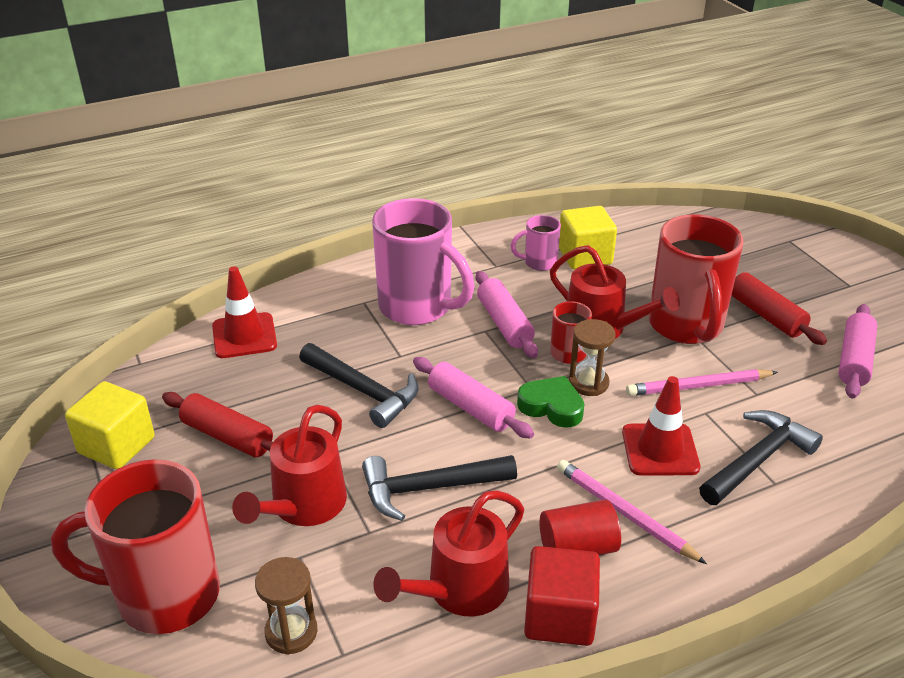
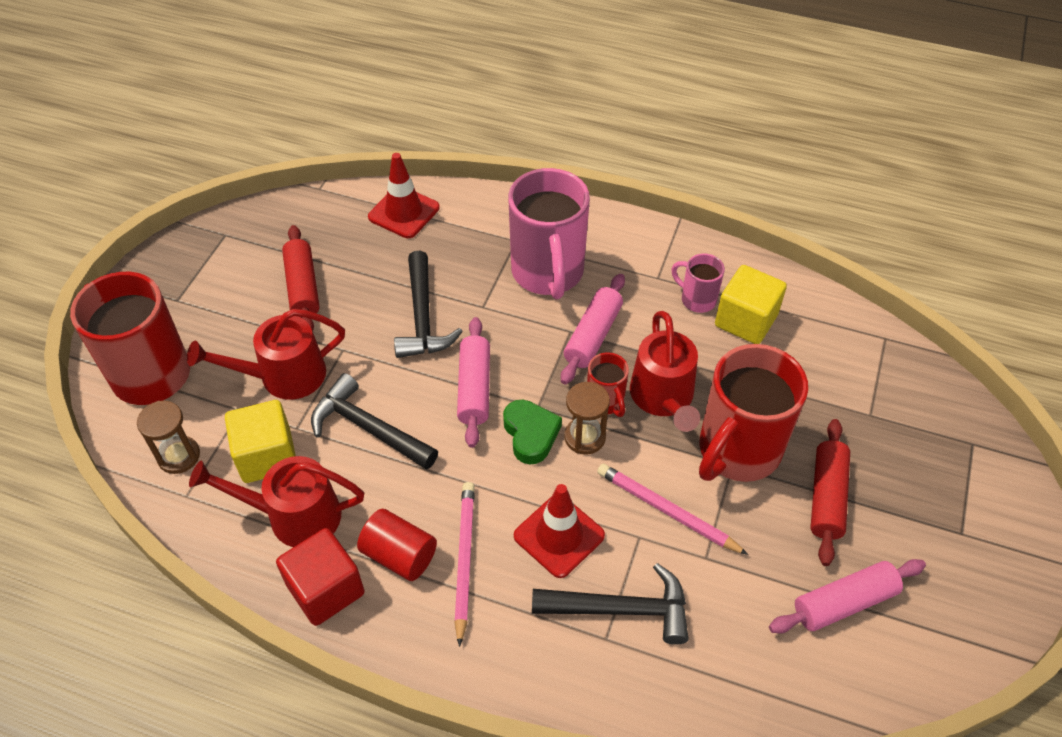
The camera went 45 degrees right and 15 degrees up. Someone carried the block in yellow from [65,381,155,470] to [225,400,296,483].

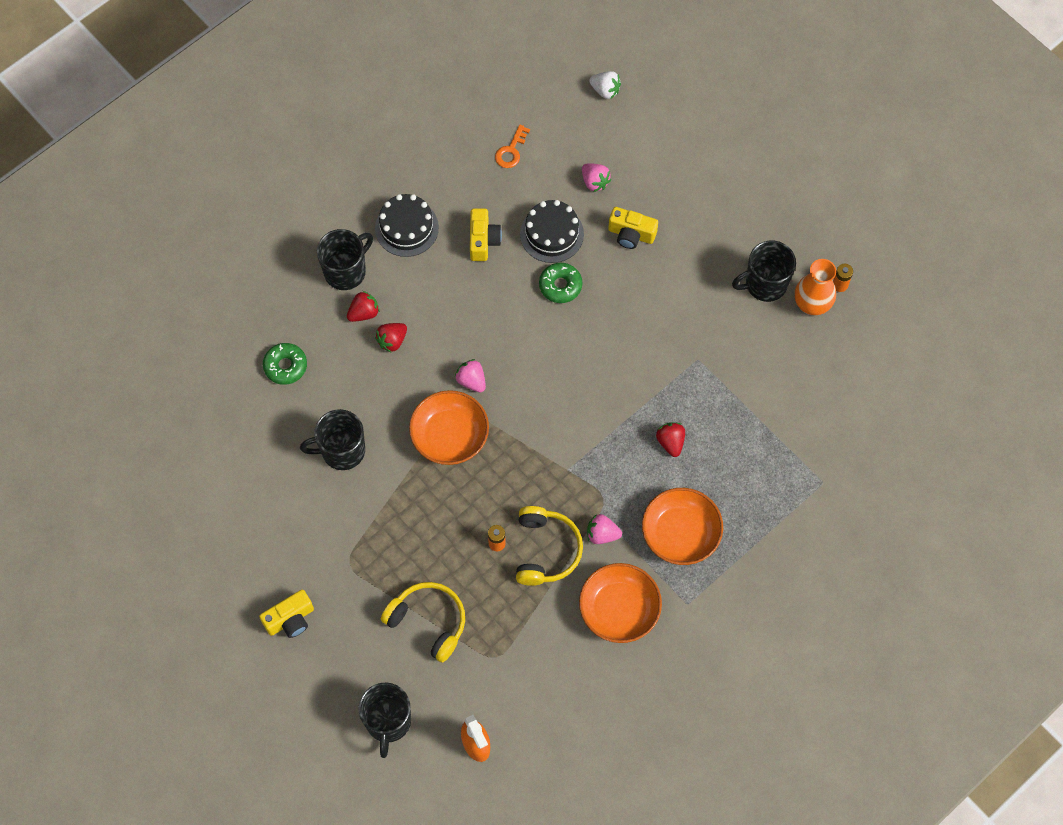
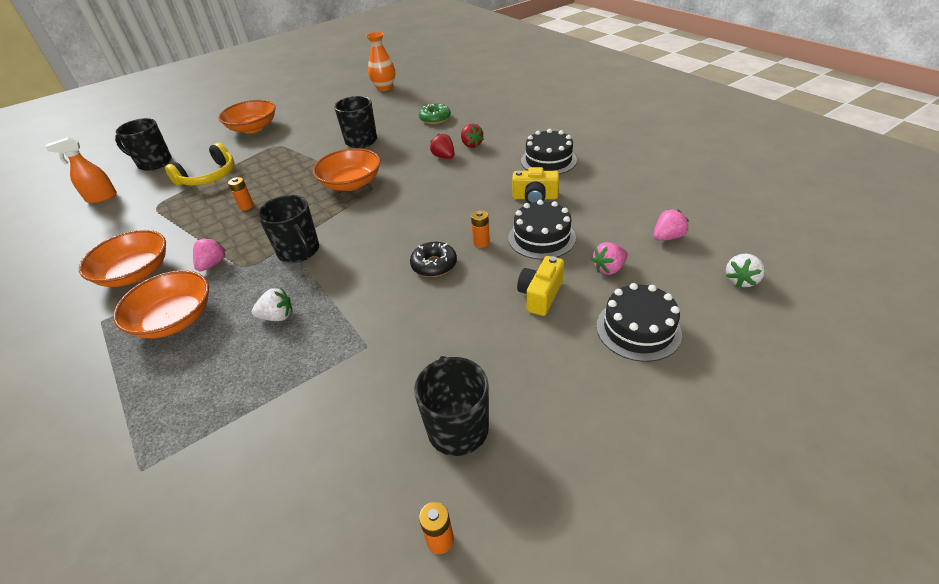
The camera went 100 degrees right and 25 degrees down. Someone took away the key in orange at [495,125,530,168]. Someone carried the coffee mug in jet-black from [317,229,373,290] to [257,195,319,263]. Someone carried the vase in orange from [795,259,836,315] to [366,32,395,91]. Someone swapped the glazed donut in green at [539,263,582,303] for the battery in orange at [471,210,490,248]. Someone carried the toy strawberry in pink from [455,359,486,393] to [654,209,689,241]. Someone repainted the toy strawberry in red at [656,422,685,457], which became the toy strawberry in white at [252,288,292,321]. Someone took away the headphones in yellow at [516,506,583,586]. Someone swapped the camera in yellow at [259,590,314,638] for the bowl in orange at [218,100,276,133]. Someone put down the glazed donut in jet-black at [410,242,457,277]. Someone put down the cake in jet-black at [596,283,682,362].

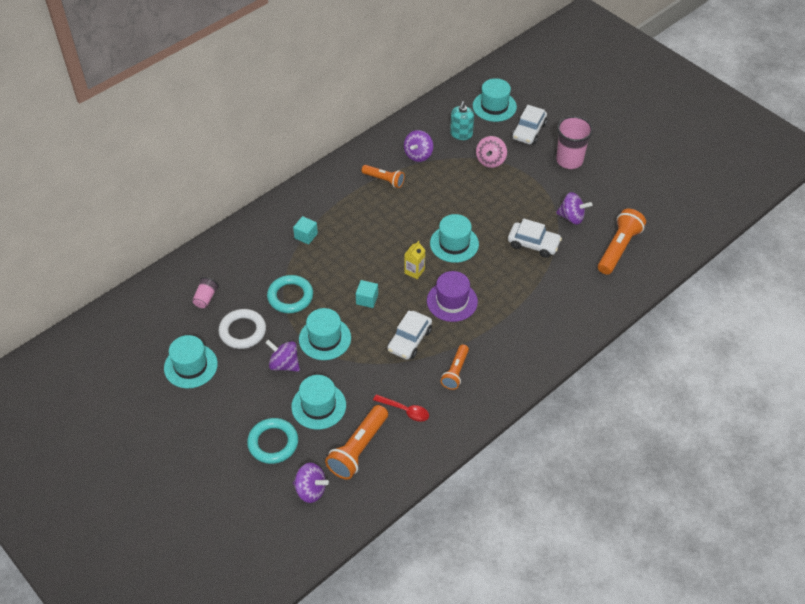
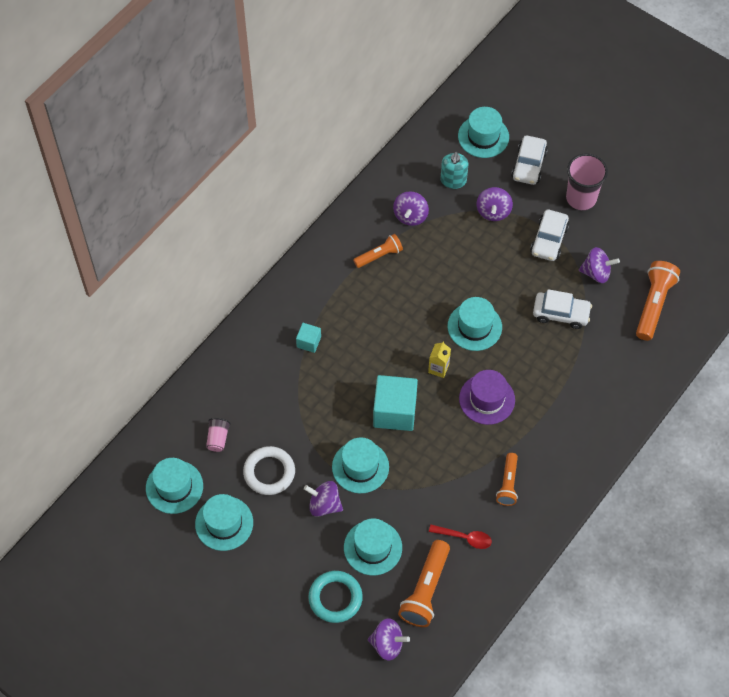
The camera went 10 degrees left and 10 degrees up. Someone repainted the spinning top in pink at [476,136,507,168], which became the spinning top in purple at [477,187,513,221]. Someone rotated the pocket torch in orange at [362,165,405,188] by 45 degrees counterclockwise. Someone took away the ring in teal at [267,275,313,313]. Someone scaled the block in teal at [356,280,378,308] by 2.00. Someone carried the automobile in white from [387,310,432,360] to [530,210,569,261]. Someone put down the tall hat in teal at [146,458,203,514].

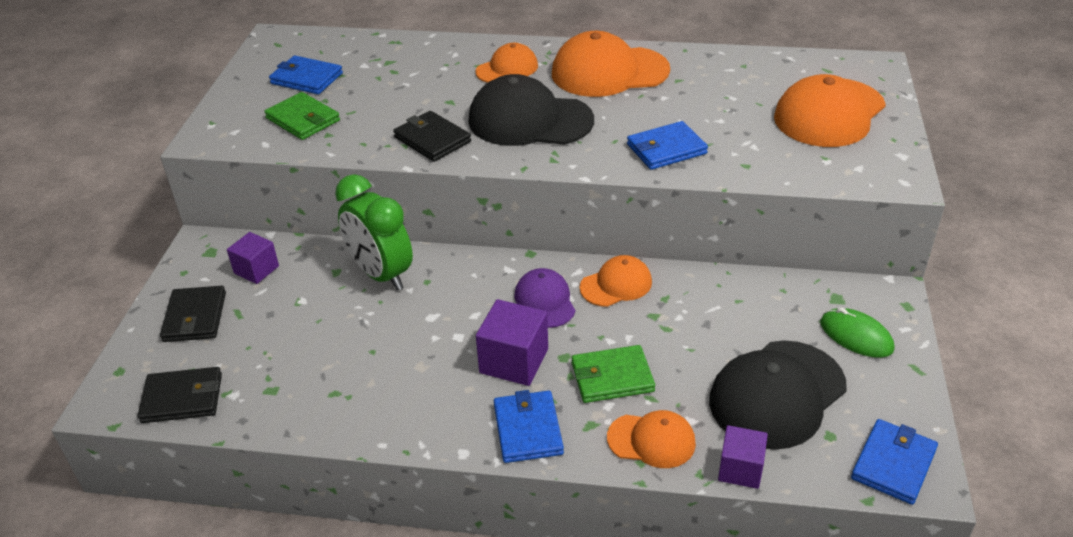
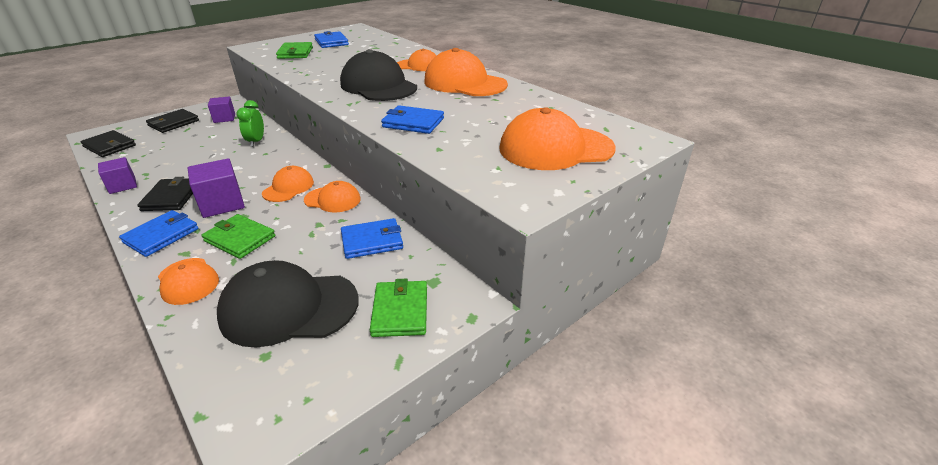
The camera went 40 degrees right and 5 degrees down. Someone carried the card wallet in jet-black from [393,111,471,162] to [137,177,193,211]. Someone scaled the alarm clock in green at [335,174,413,291] by 0.59. Someone repainted the baseball cap in purple at [514,268,576,328], which became the baseball cap in orange at [262,166,314,202]. Someone swapped the computer mouse in green at [820,308,894,358] for the card wallet in green at [370,279,427,337]. Someone carried the card wallet in blue from [851,419,938,505] to [341,218,403,259]. Someone carried the block in purple from [718,425,768,489] to [98,157,137,194].

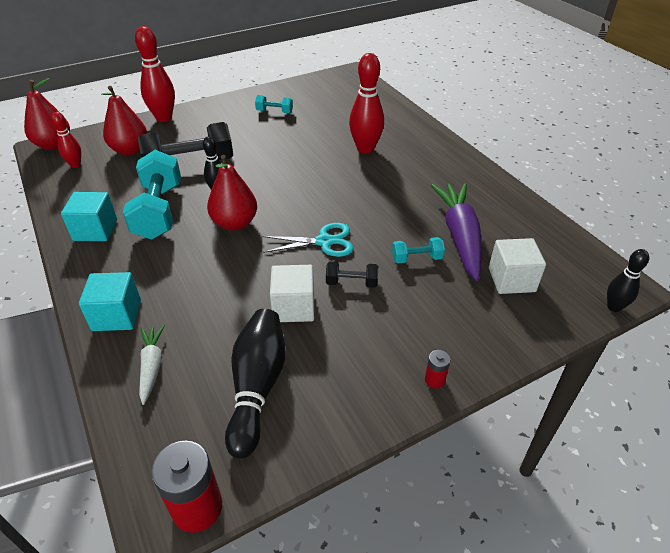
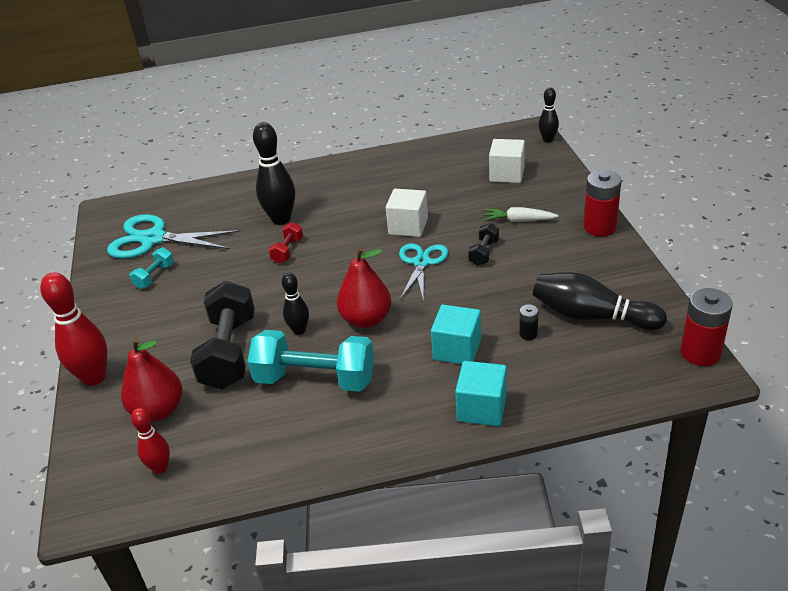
The camera went 70 degrees left and 5 degrees down. Someone repainted the bowling pin in red at [349,53,384,154], which became the bowling pin in jet-black at [253,122,295,225]. Someone took away the pear fruit in red at [24,78,70,150]. Someone took away the root vegetable in purple at [431,183,482,281]. Someone carried the block in teal from [61,192,117,241] to [431,305,481,364]. Someone took away the dumbbell in teal at [392,237,445,263]. Someone carried the block in white from [270,265,314,322] to [386,189,428,237]. Someone carried the root vegetable in white from [139,324,165,405] to [484,207,559,222]. Someone scaled the battery in red at [425,350,450,388] by 2.05. Someone put down the scissors in teal at [107,214,241,259]. Someone put down the dumbbell in red at [269,222,303,263]. Someone put down the battery in jet-black at [519,304,538,340].

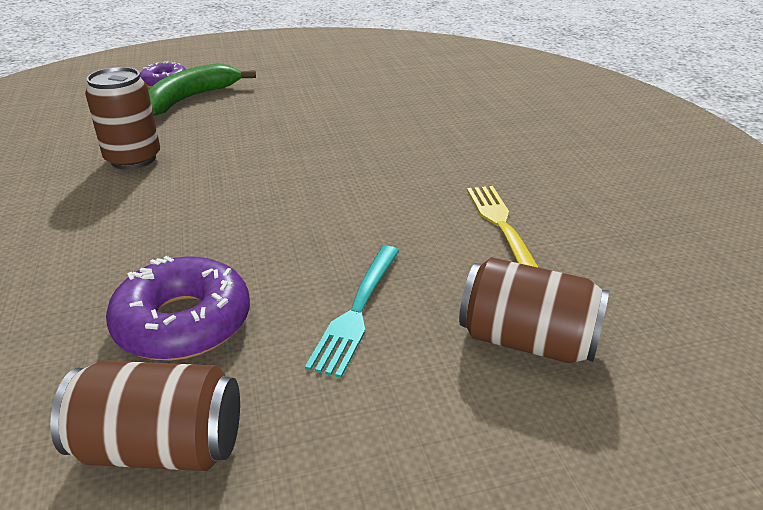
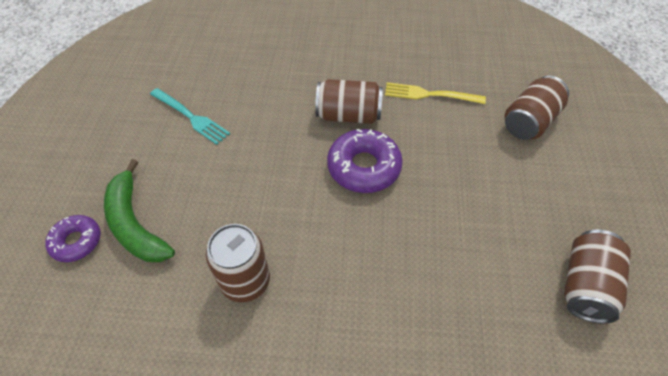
The camera went 70 degrees left and 20 degrees up. Someone carried the dinner fork in teal from [305,246,399,378] to [150,88,230,145]. Someone carried the glazed donut in purple from [106,256,250,360] to [327,129,403,193]. Someone put down the soda can in russet at [315,79,383,124].

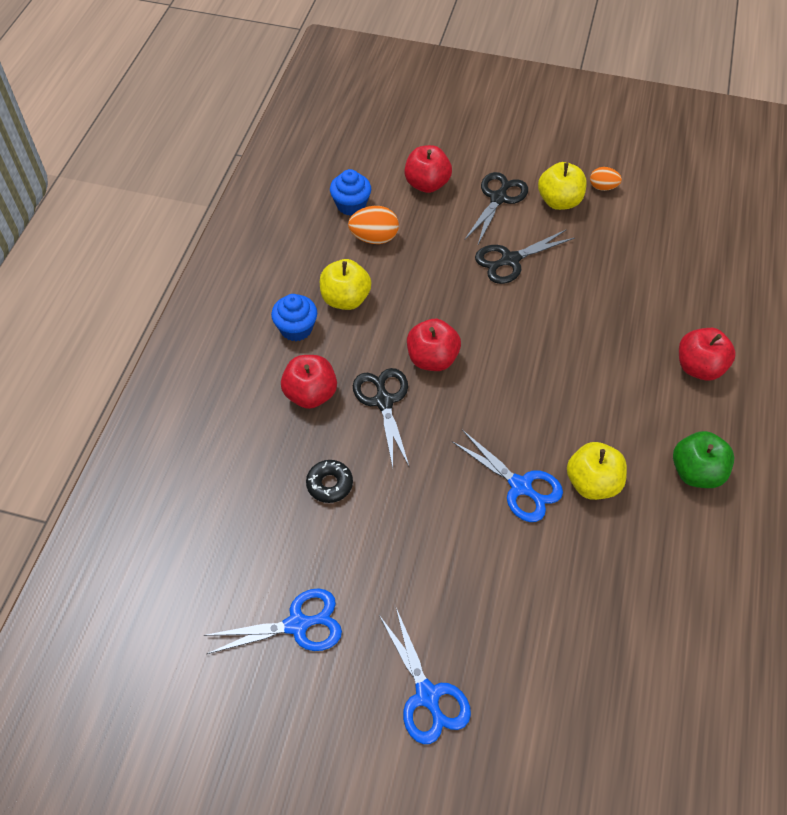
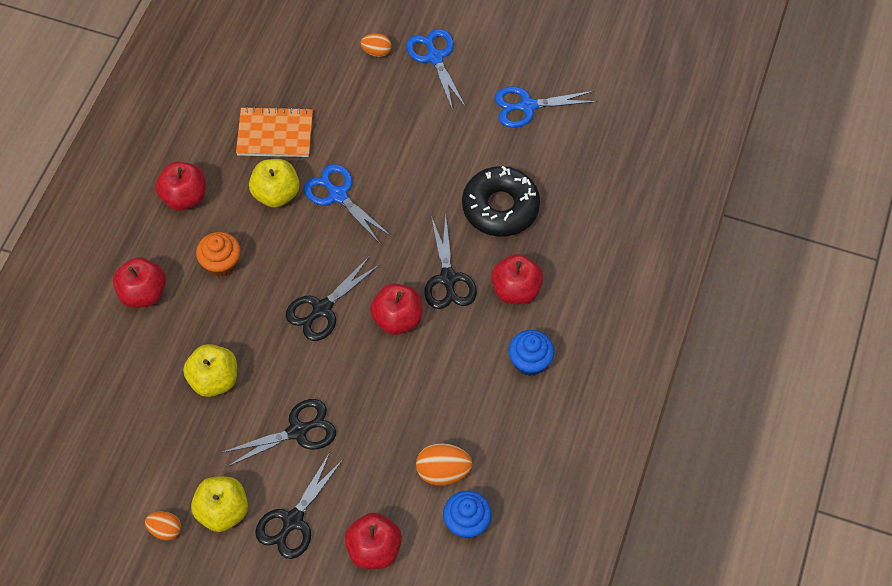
The camera went 175 degrees left and 5 degrees up. Someone carried the apple fruit in yellow from [320,259,371,310] to [183,344,237,397]. Someone repainted the apple fruit in green at [673,431,734,488], which became the apple fruit in red at [155,162,206,211]. Someone scaled the glazed donut in jet-black at [306,460,353,503] by 1.95. Someone put down the egg in orange at [361,33,392,57]. Someone put down the notebook in orange at [236,106,313,157]. Someone put down the fairy cake in orange at [196,232,241,277]. Someone put down the scissors in jet-black at [286,256,379,341].

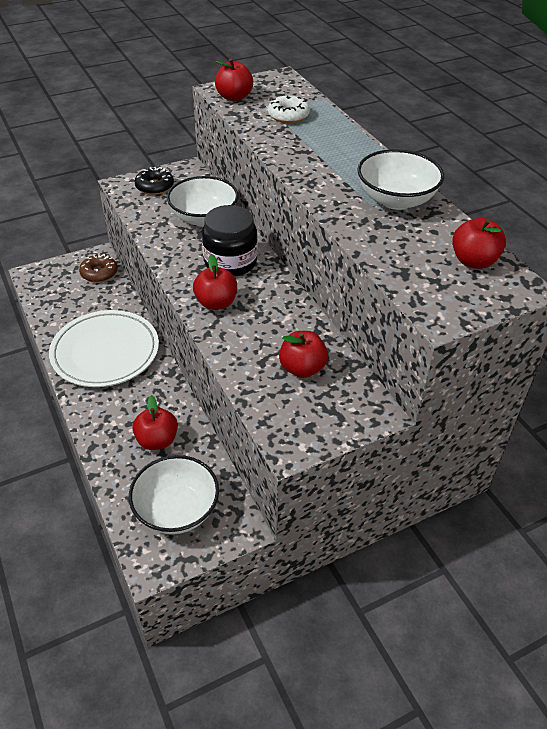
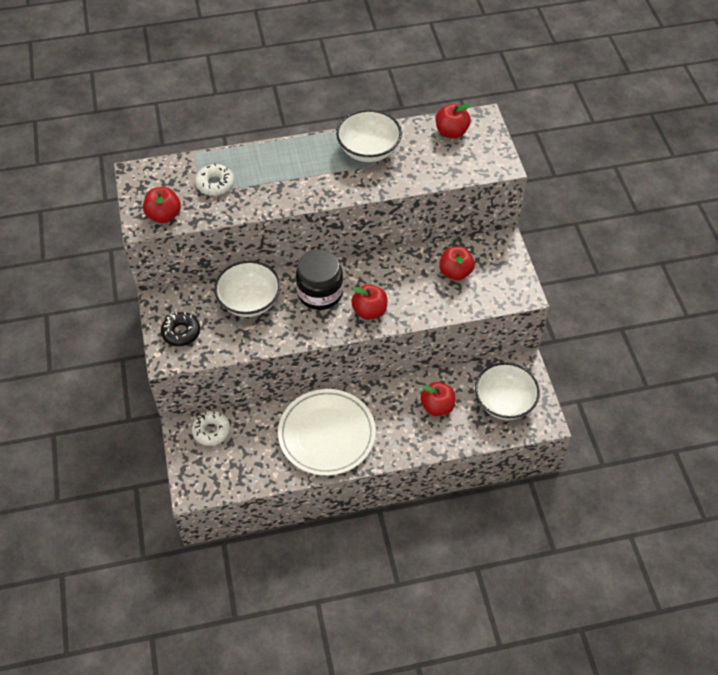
The camera went 75 degrees left and 10 degrees up. Someone repainted the glazed donut in russet at [79,254,118,283], which became the glazed donut in white at [192,411,230,446].

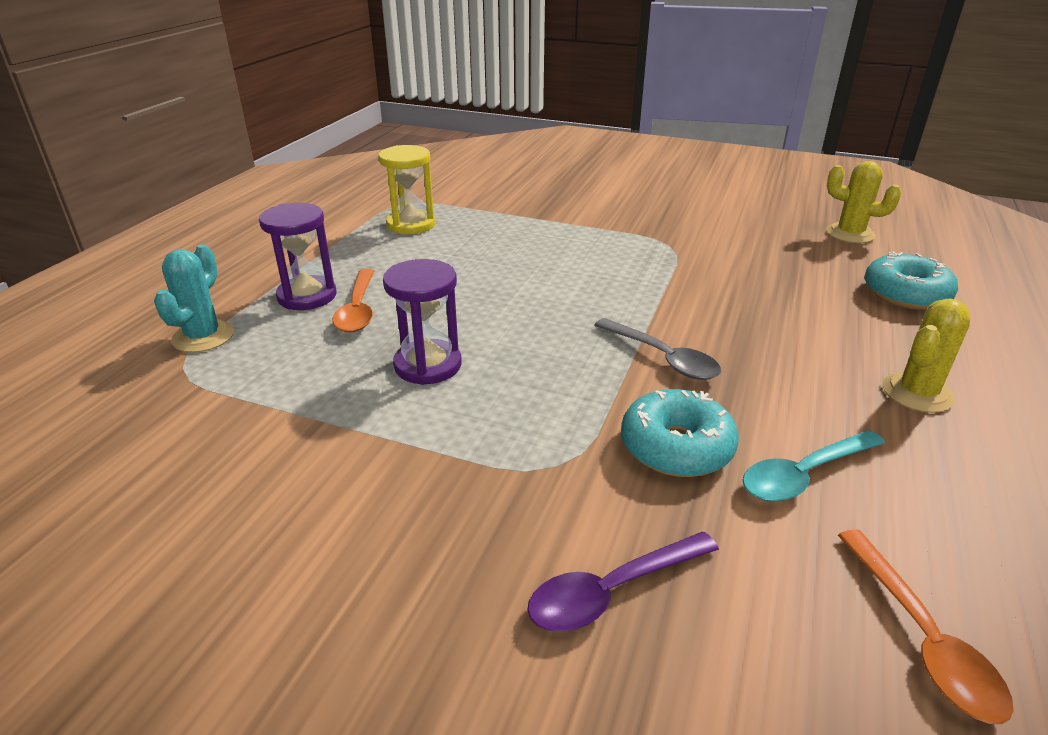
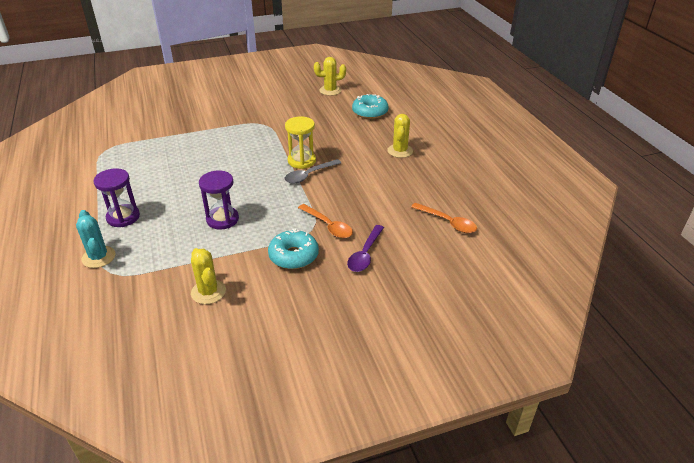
The camera went 40 degrees left and 5 degrees up. Someone carried the hourglass in yellow from [378,145,435,234] to [285,116,316,169]. Someone carried the spoon in orange from [332,269,374,333] to [298,204,353,238]. Someone rotated the spoon in grey at [594,318,721,380] by 135 degrees clockwise. Someone carried the glazed donut in teal from [621,389,739,477] to [268,229,319,269]. Someone took away the spoon in teal at [743,430,885,502]. Someone put down the saguaro cactus in yellow at [191,248,226,304].

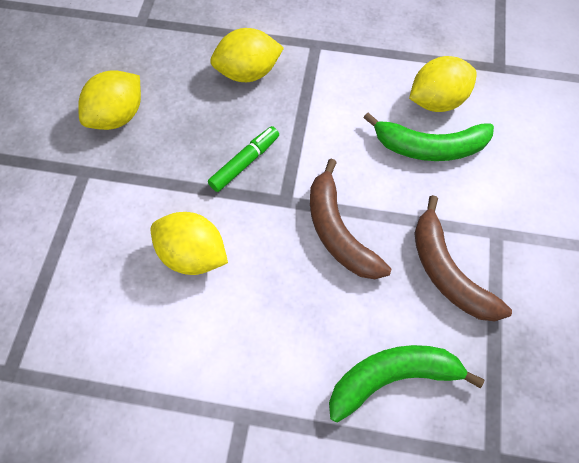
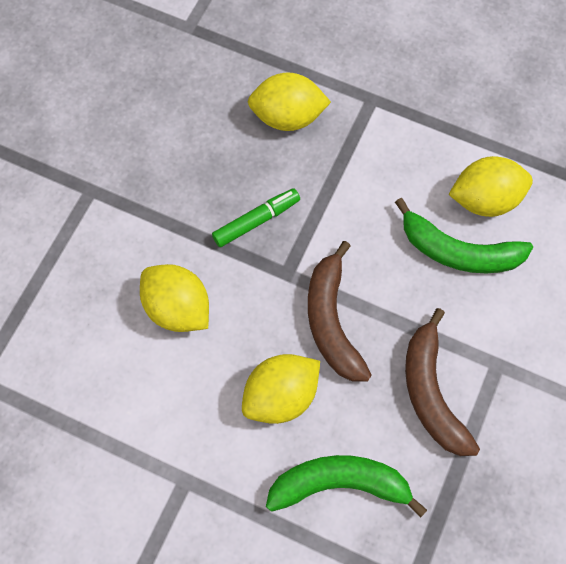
The camera went 15 degrees right and 5 degrees up. Someone carried the lemon in yellow from [78,70,141,130] to [242,354,320,424].

